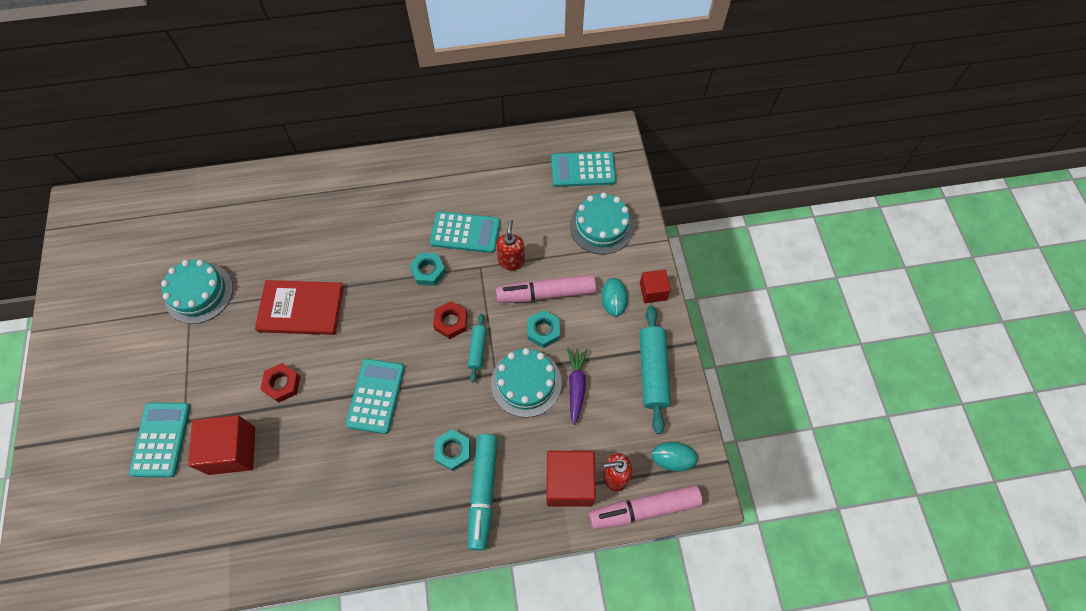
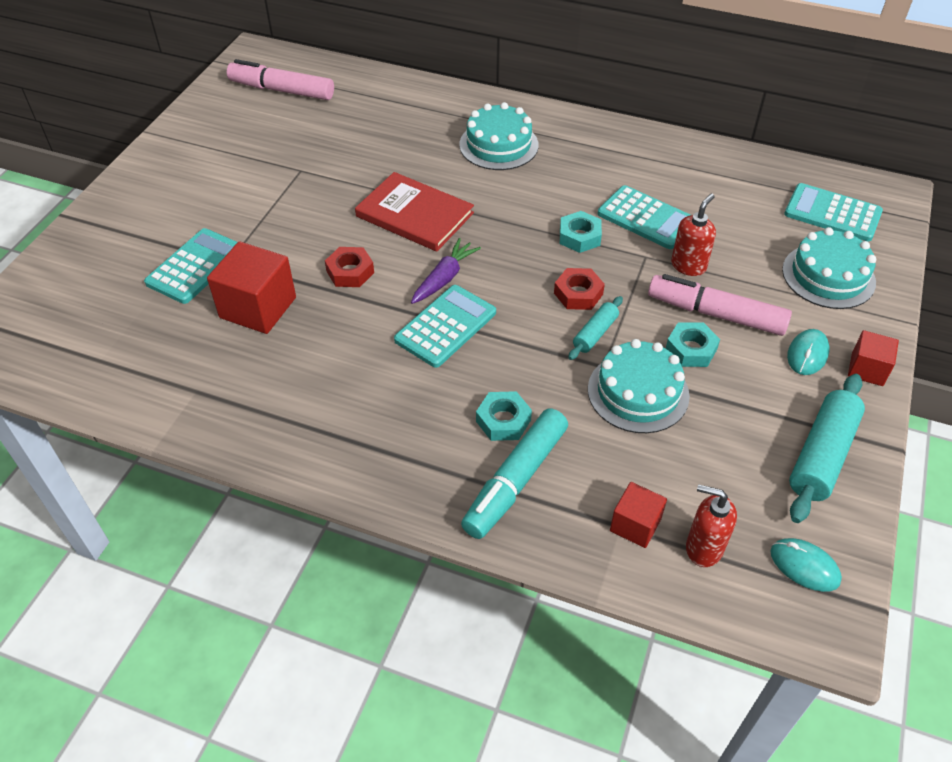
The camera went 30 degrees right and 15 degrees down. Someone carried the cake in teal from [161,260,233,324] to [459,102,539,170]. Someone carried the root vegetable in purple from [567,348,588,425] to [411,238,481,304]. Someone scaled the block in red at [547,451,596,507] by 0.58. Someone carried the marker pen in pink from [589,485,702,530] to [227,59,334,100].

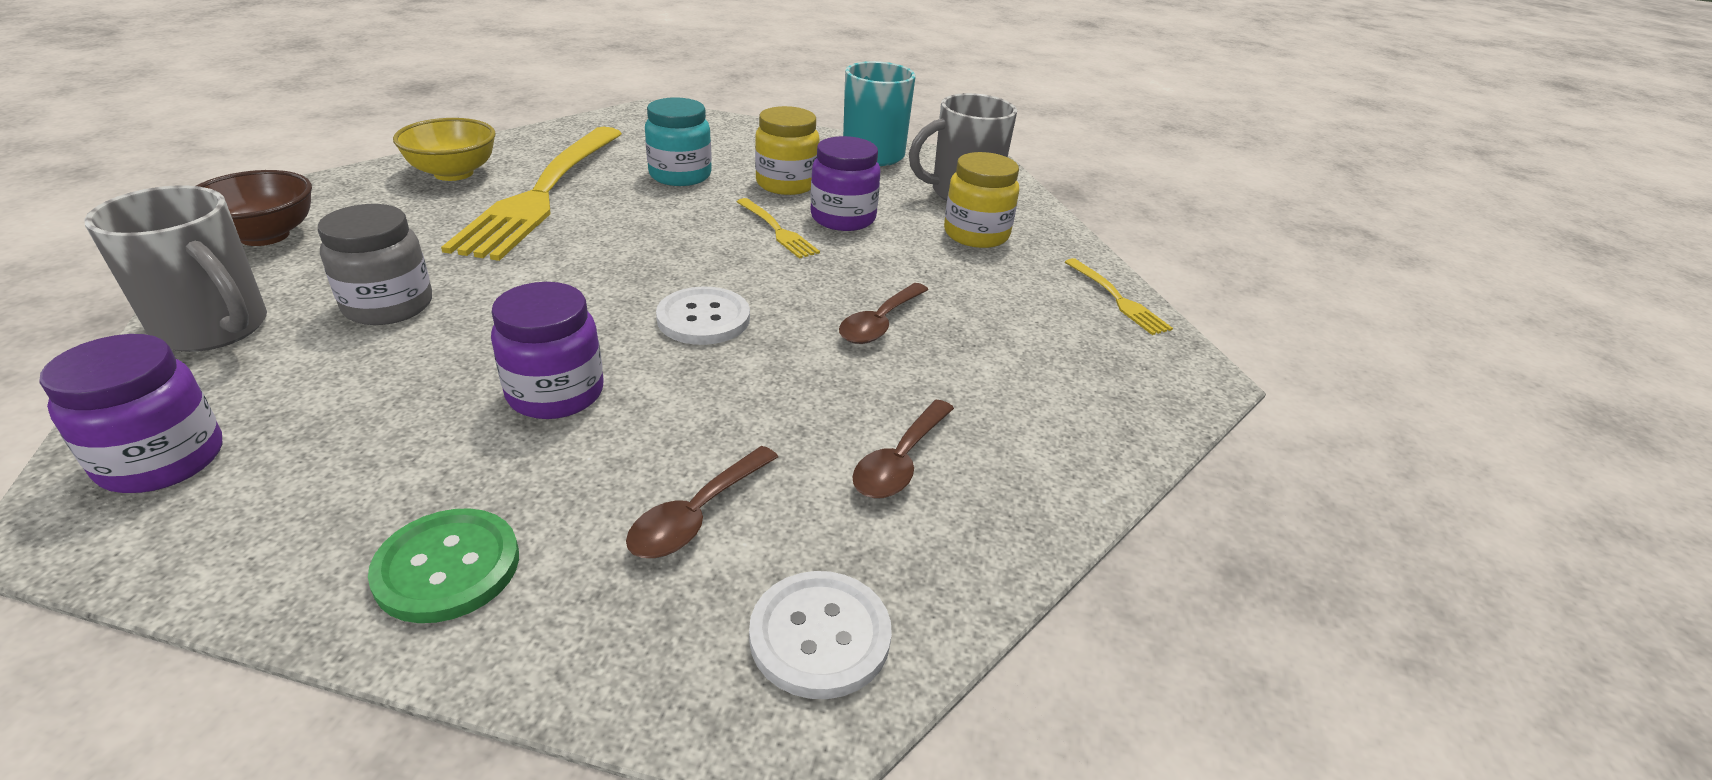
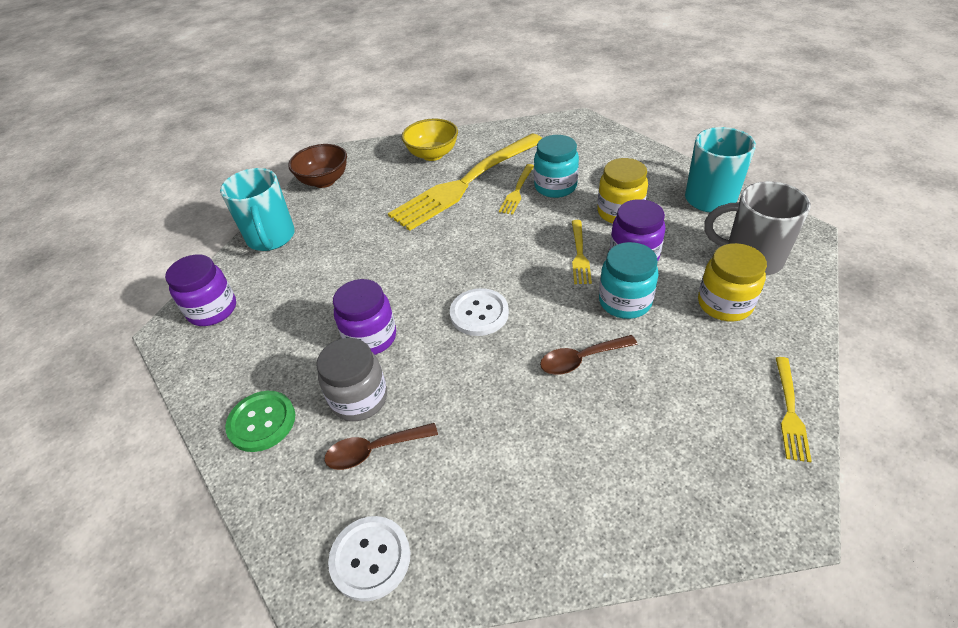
The camera went 45 degrees right and 10 degrees up. Someone repainted the coffee mug in grey at [84,185,267,352], which became the coffee mug in teal at [220,168,295,251]. Someone carried the preserve jar in grey from [318,204,432,325] to [316,338,387,421]. Someone took away the spoon in russet at [852,400,954,498]. Someone put down the dinner fork in yellow at [499,164,534,215]. Someone put down the preserve jar in teal at [599,242,659,319].

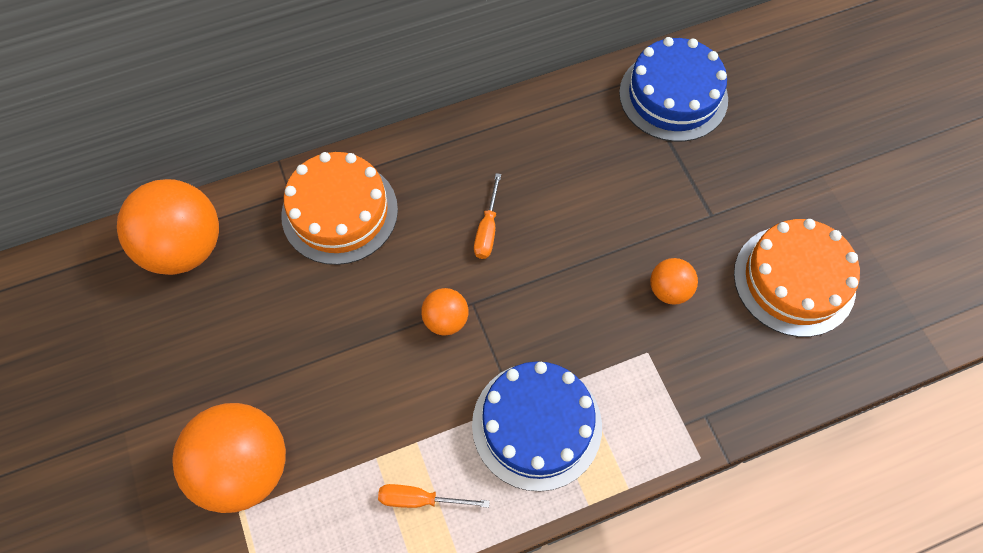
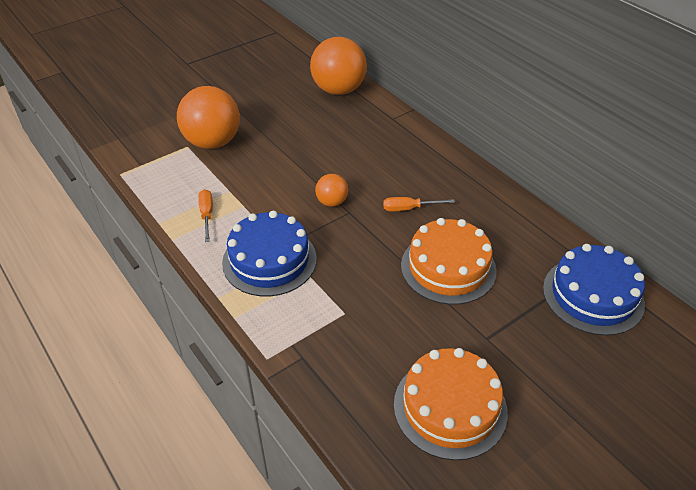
The camera went 75 degrees right and 20 degrees down. Someone carried the cake in orange from [281,152,398,265] to [401,218,497,305]. Someone took away the sphere in orange at [650,258,698,305].

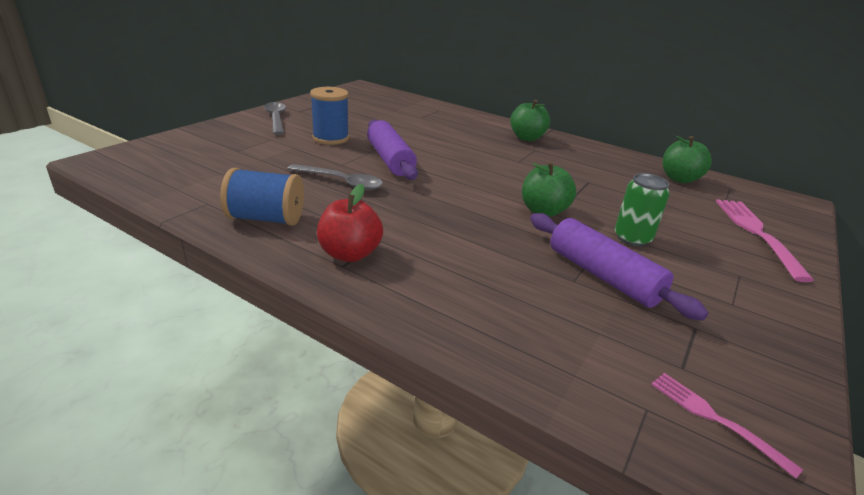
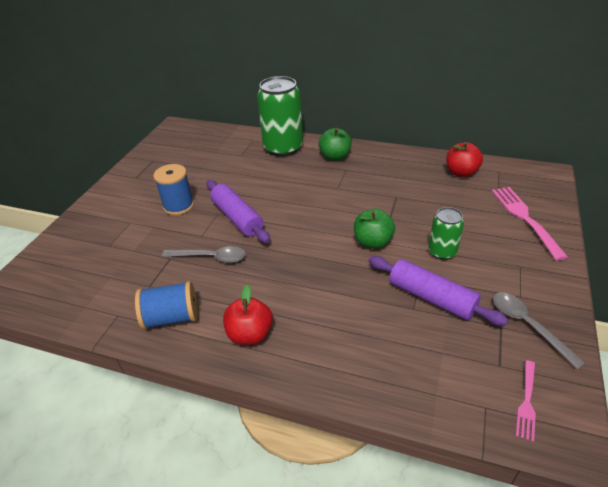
The camera went 10 degrees left and 10 degrees up. Someone carried the spoon in grey from [264,102,286,135] to [493,292,585,369]. Someone repainted the apple fruit in green at [663,136,712,183], which became the apple fruit in red at [446,142,483,177]. Someone rotated the dinner fork in pink at [651,373,803,479] by 105 degrees counterclockwise. Someone put down the soda can in green at [257,76,303,157].

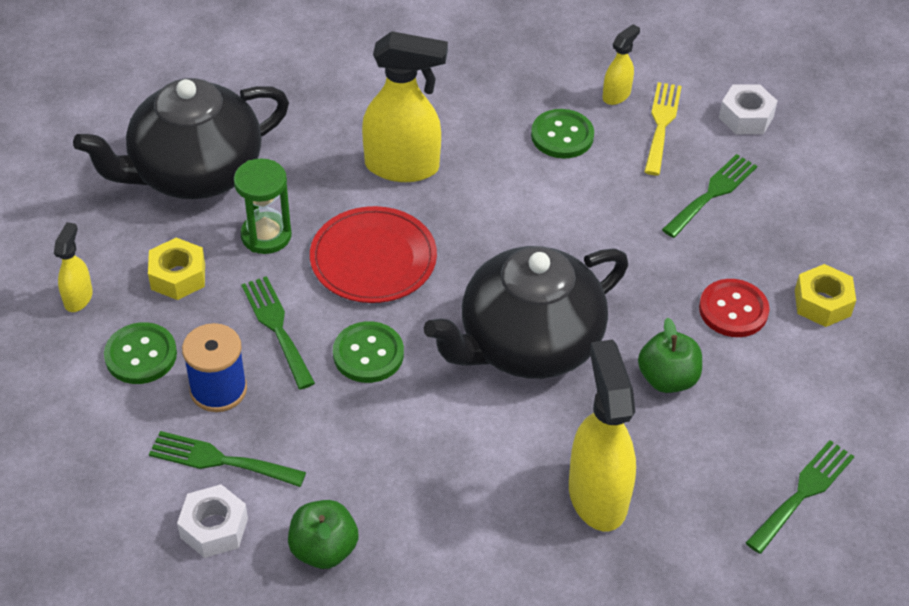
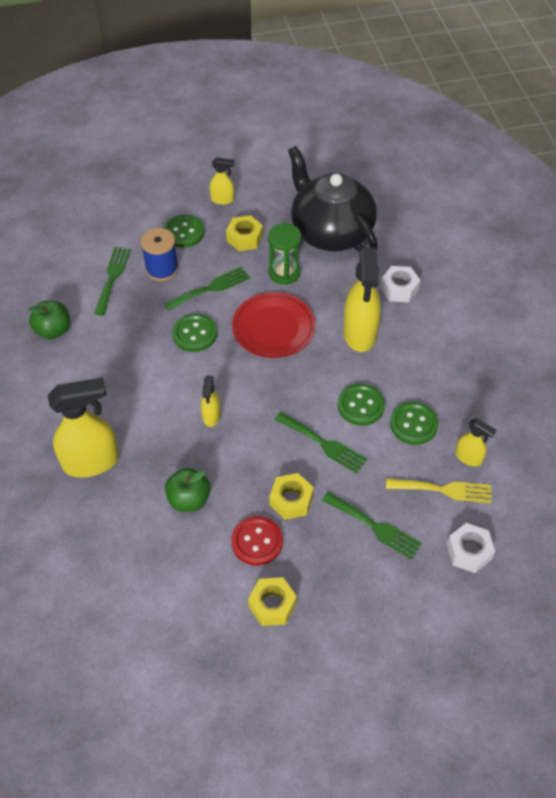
The camera went 85 degrees right and 5 degrees up. Someone swapped the tea pot in jet-black at [424,246,628,379] for the spray bottle in yellow at [201,376,221,427]. Someone carried the dinner fork in green from [746,440,855,554] to [275,412,367,473]. Someone carried the hex nut in white from [177,484,248,558] to [380,266,421,302]. Someone put down the button in green at [338,384,385,426]. Someone put down the hex nut in yellow at [269,473,314,520].

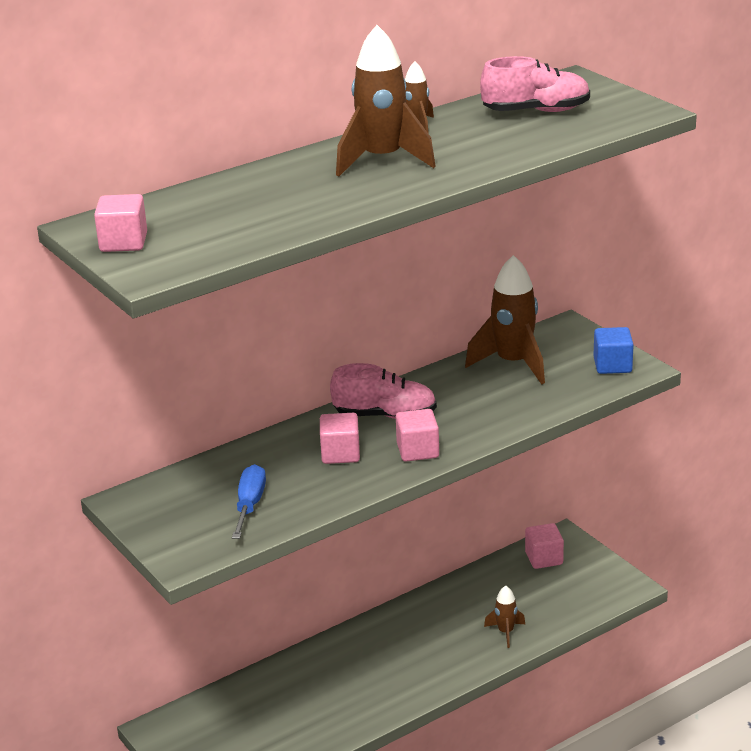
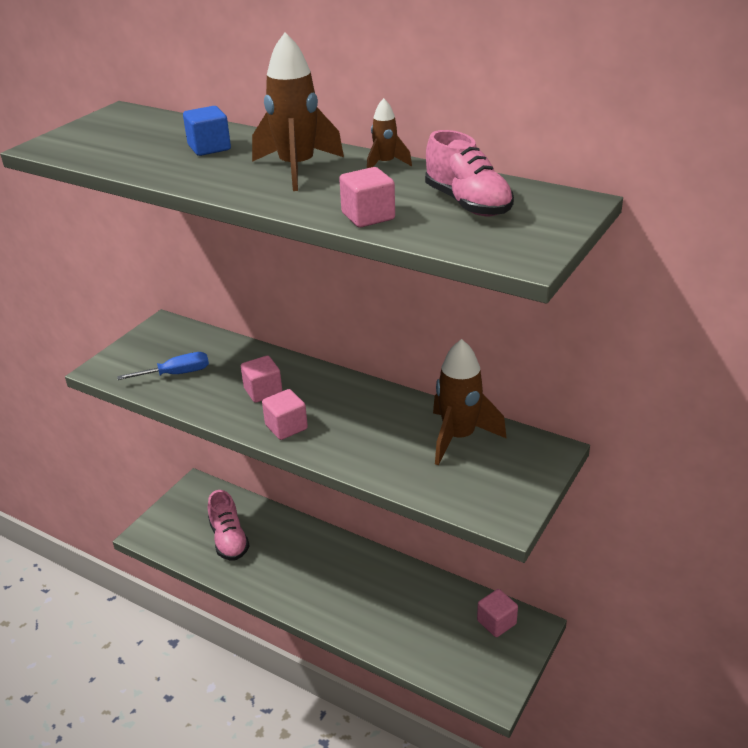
The camera went 65 degrees right and 5 degrees up. Someone carried the block in pink from [94,194,147,252] to [339,167,395,227]. Someone carried the block in blue from [594,327,634,374] to [183,106,231,156]. Someone carried the lace-up shoe in pink from [330,363,437,419] to [208,490,250,560]. Someone took away the toy rocket in russet at [484,586,525,648].

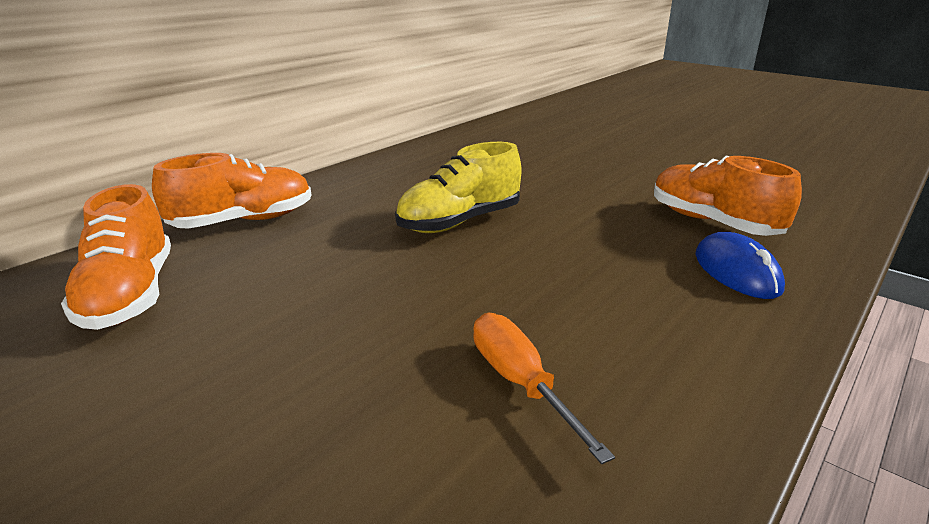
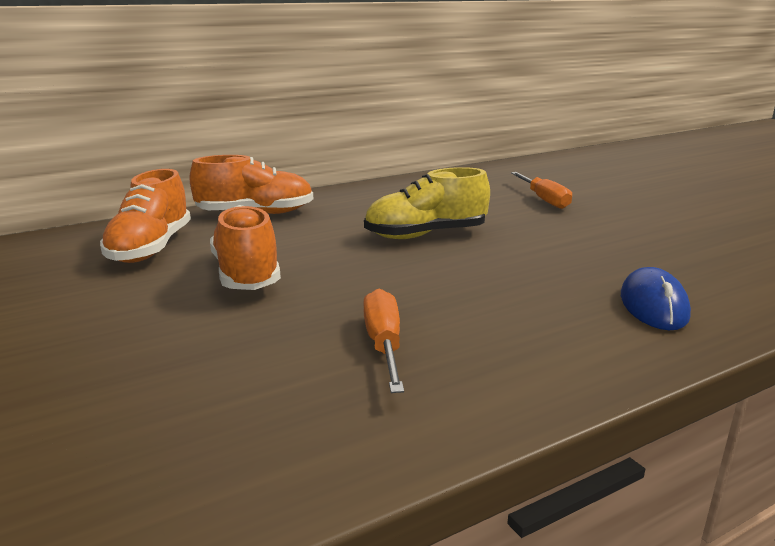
The camera went 20 degrees right and 5 degrees down. Someone carried the lace-up shoe in orange from [654,155,802,236] to [210,205,281,290]. Someone put down the screwdriver in orange at [511,172,572,209].

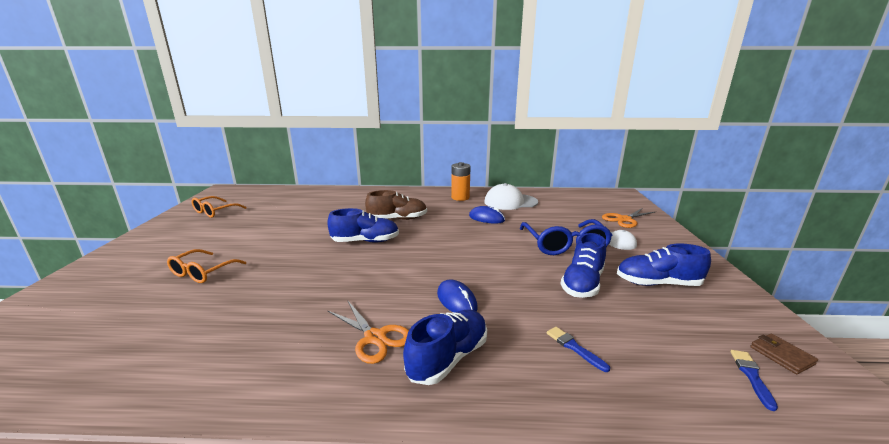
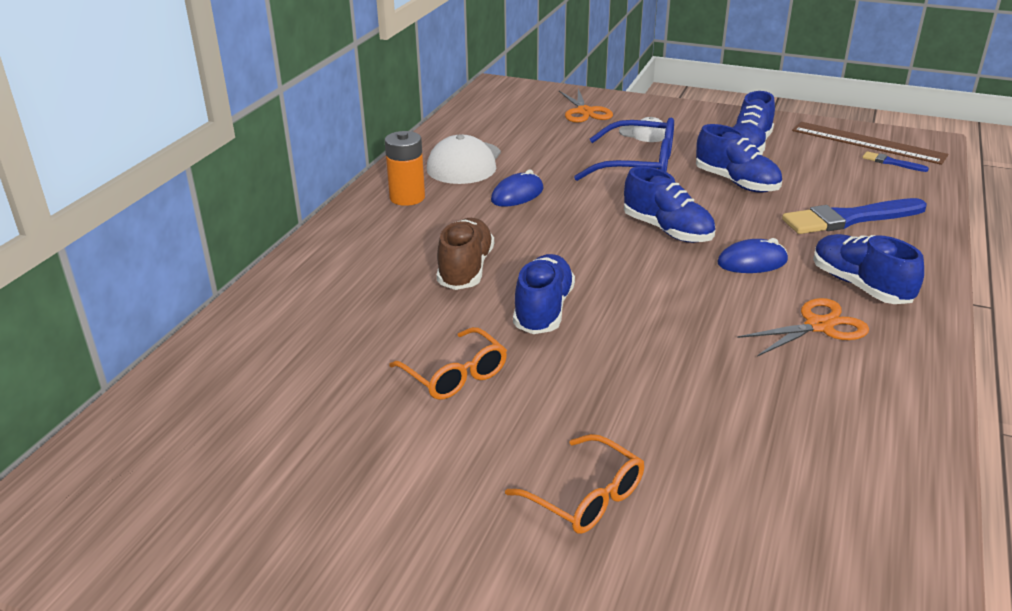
The camera went 70 degrees left and 10 degrees up. Someone carried the spectacles in orange from [191,196,247,218] to [389,327,507,400]. Someone scaled the brush in blue at [547,327,610,372] by 2.19. Someone swapped the card wallet in russet at [751,334,818,374] for the straightedge in russet at [792,122,948,165]. Someone put down the lace-up shoe in blue at [624,166,715,243].

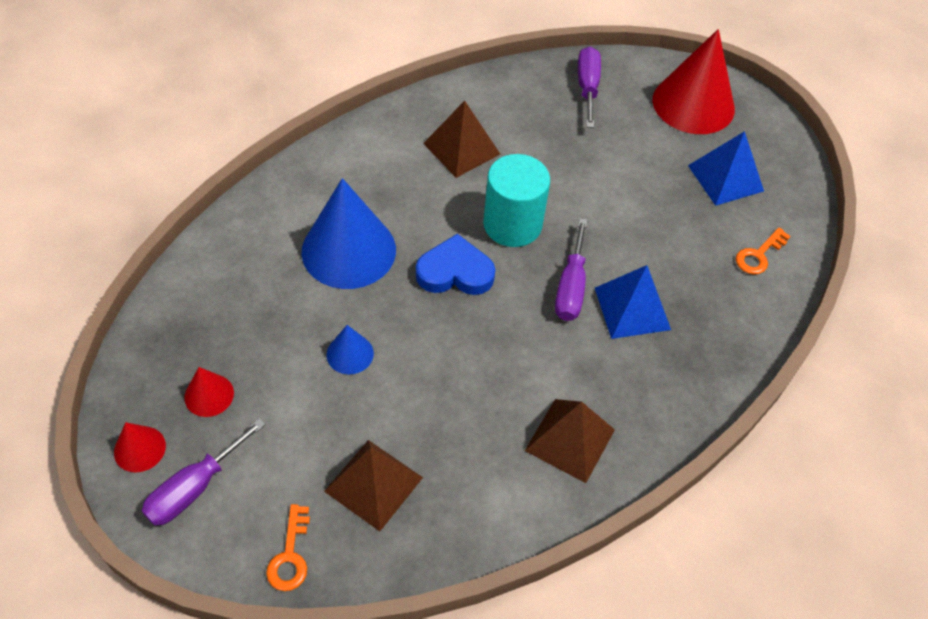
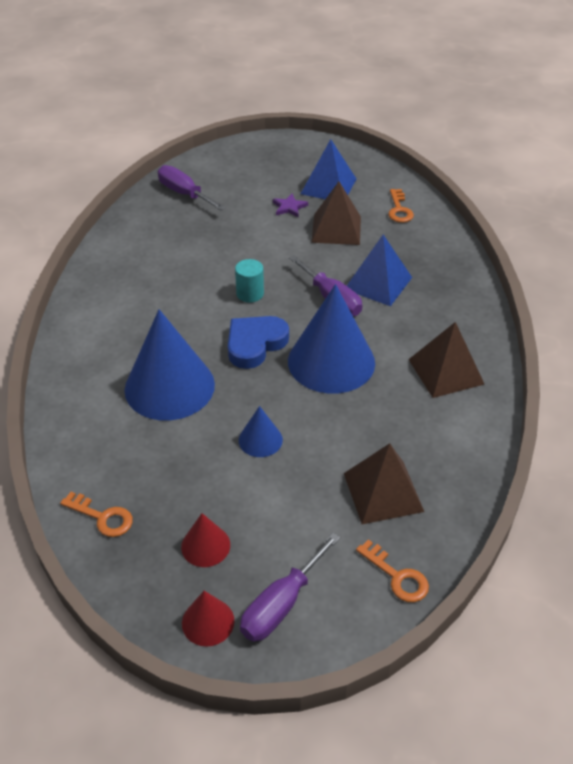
The camera went 45 degrees left and 10 degrees down. Someone took away the cone in red at [652,29,735,134]. Someone carried the pyramid shape in russet from [423,101,500,178] to [311,181,361,245]. Someone scaled the solid cylinder in teal at [483,154,550,247] by 0.53. Someone rotated the screwdriver in purple at [142,419,266,526] by 45 degrees clockwise. Someone put down the star in purple at [273,193,308,217]. Someone put down the cone in blue at [288,284,375,394]. Someone put down the key in orange at [60,492,133,537].

